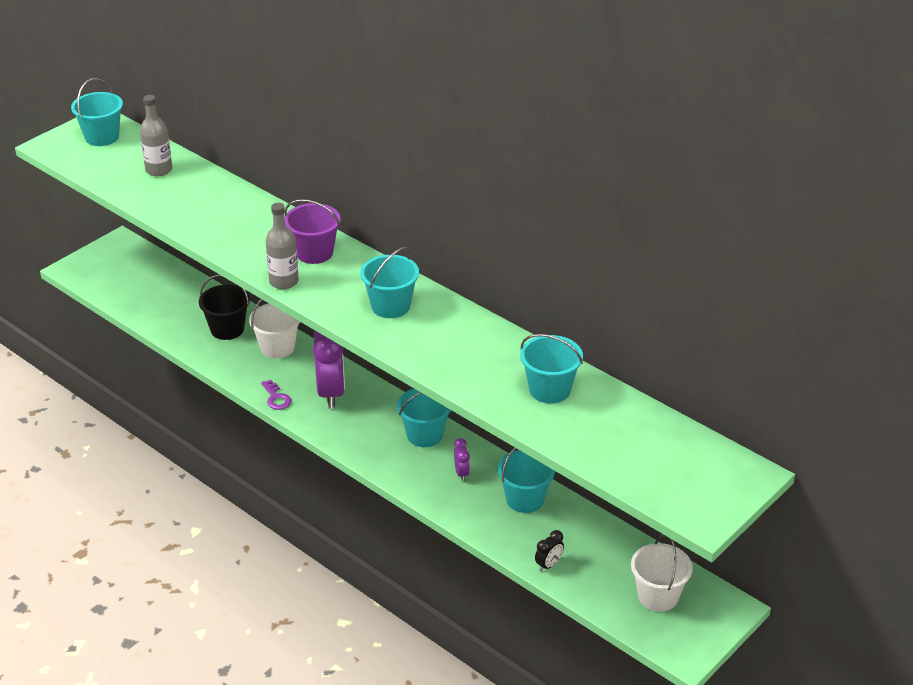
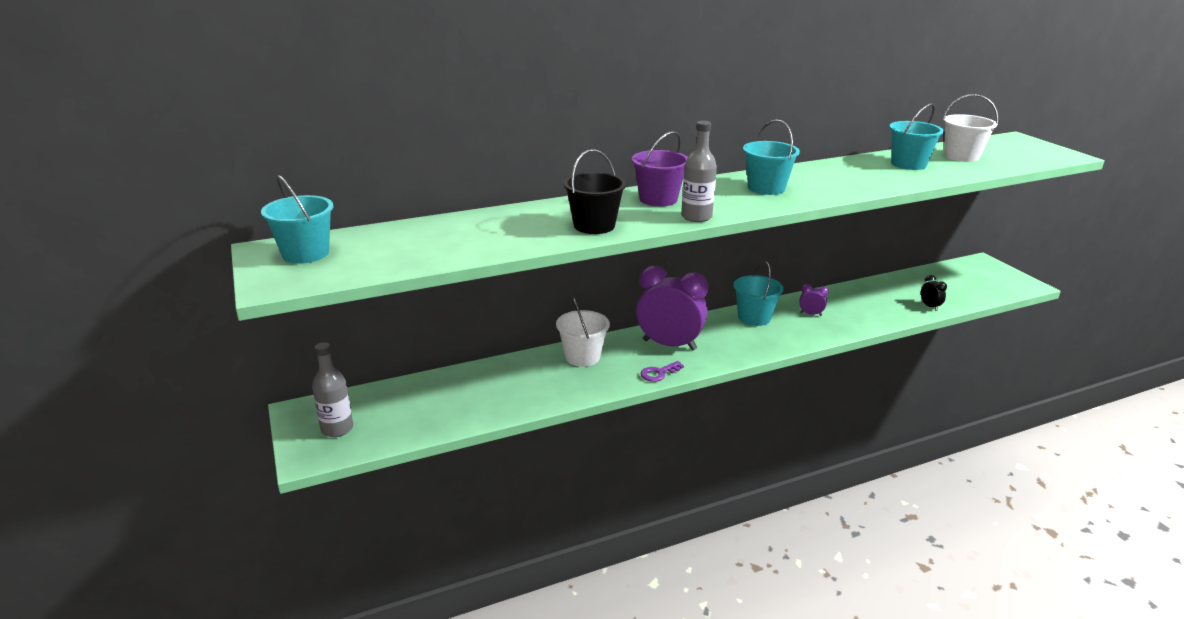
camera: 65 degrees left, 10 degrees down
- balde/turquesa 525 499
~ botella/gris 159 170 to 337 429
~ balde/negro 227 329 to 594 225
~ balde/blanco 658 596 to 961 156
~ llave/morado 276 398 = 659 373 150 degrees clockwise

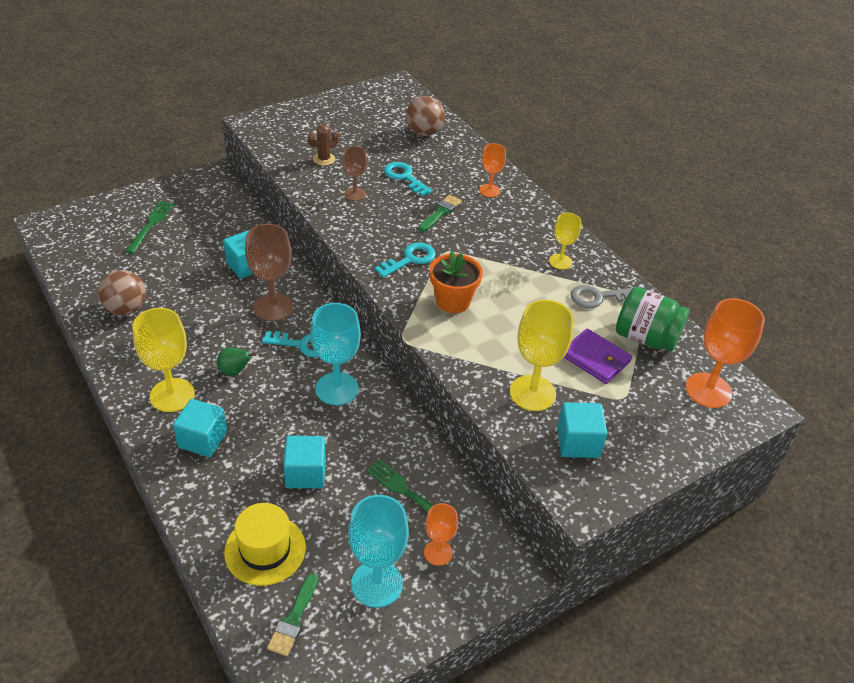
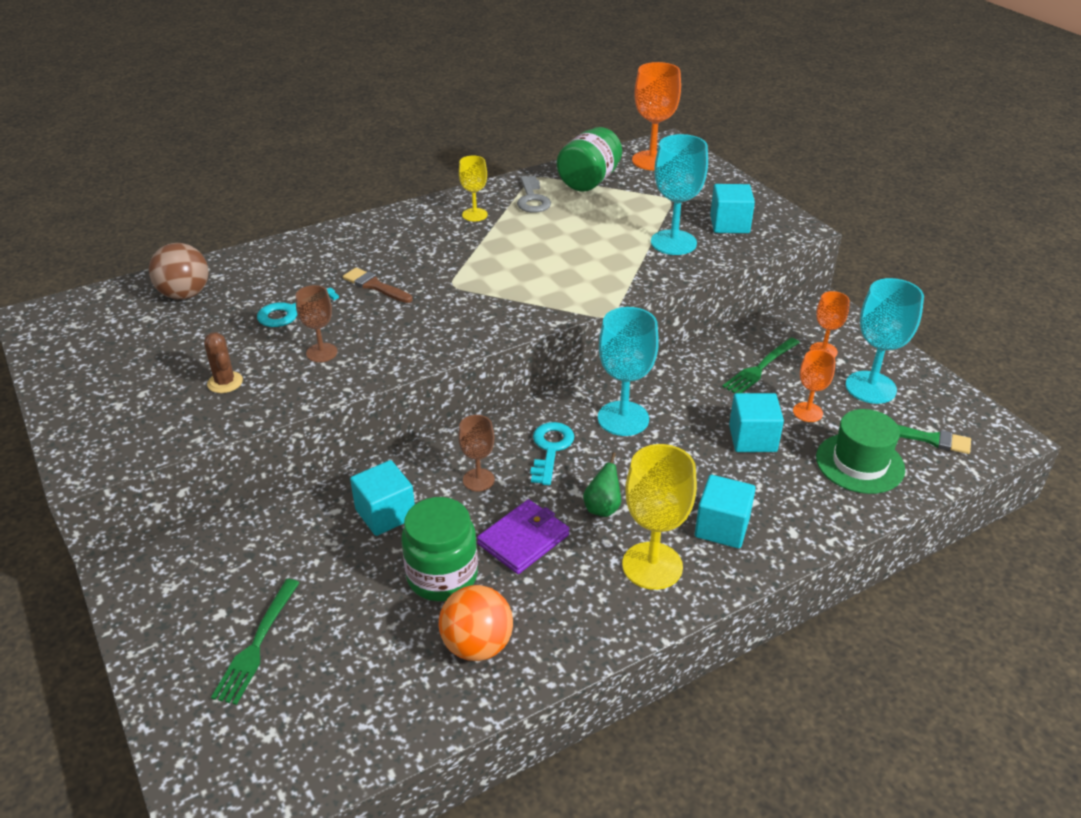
camera: 85 degrees left, 5 degrees down
- llave/turquesa 410 259
- maceta/naranja 453 301
+ tarro/verde 442 576
~ copa/naranja 489 190 to 807 412
~ cartera/morado 595 358 to 523 539
~ pelota/marrón 126 309 to pelota/naranja 477 645
~ sombrero/amarillo 265 550 to sombrero/verde 859 463
~ pincel/verde 440 212 to pincel/marrón 375 286
~ copa/amarillo 532 393 to copa/turquesa 673 242
~ tenedor/verde 151 224 = 256 645 90 degrees counterclockwise
~ copa/marrón 273 307 = 478 480 x0.58

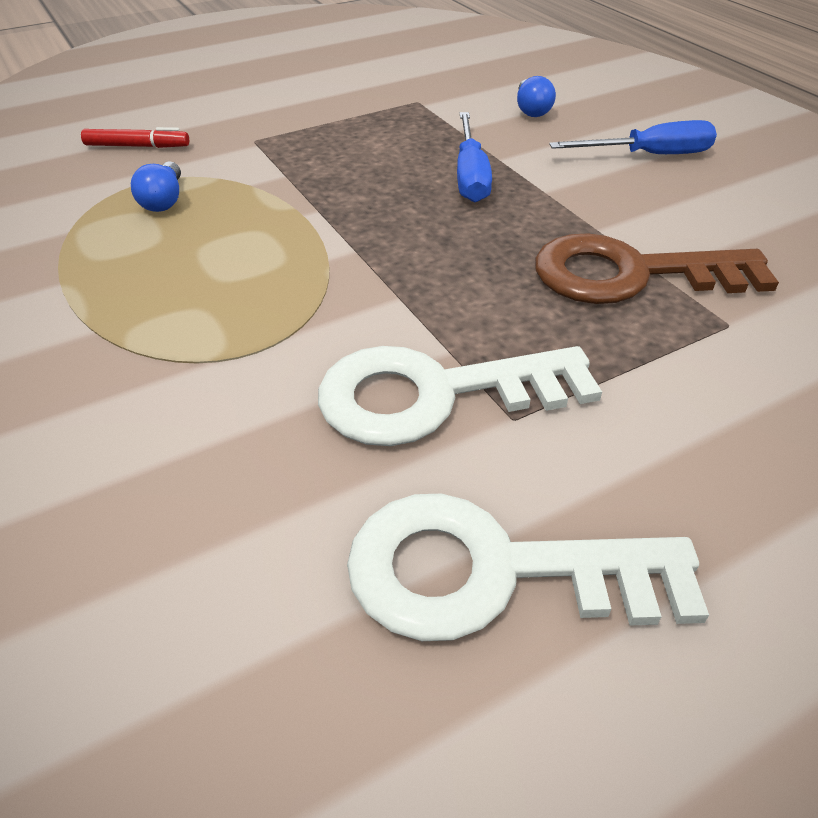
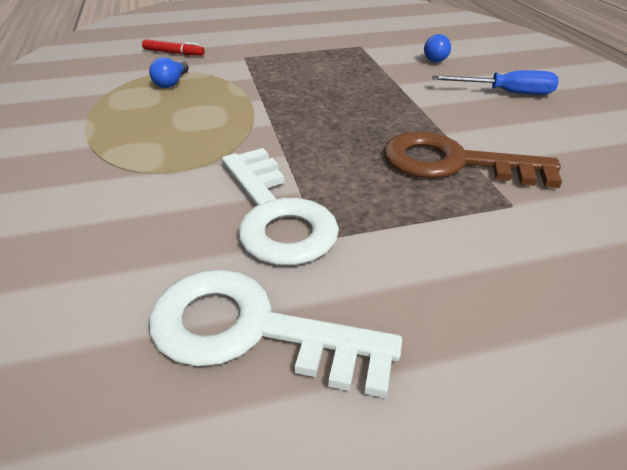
camera: 15 degrees right, 5 degrees down
- destornillador/azul 470 176
~ llave/blanco 435 395 = 275 214 120 degrees counterclockwise

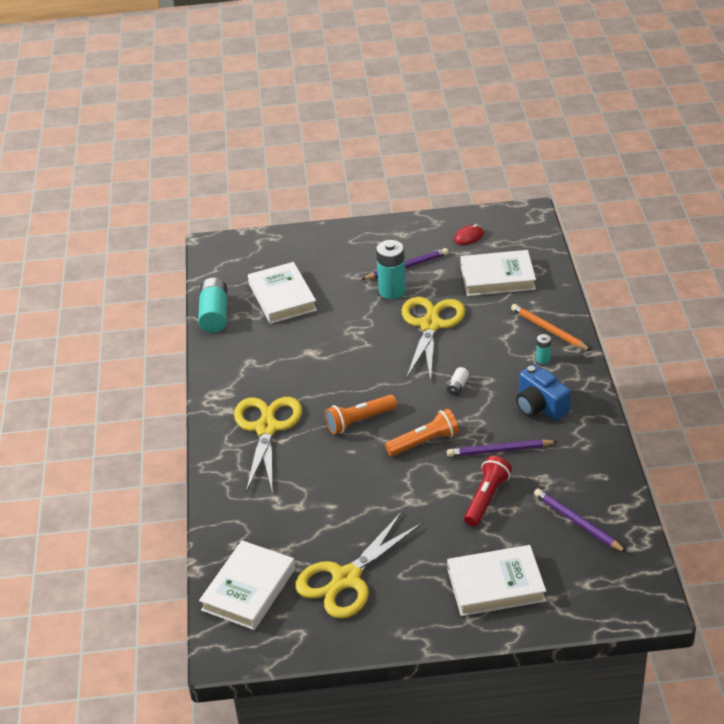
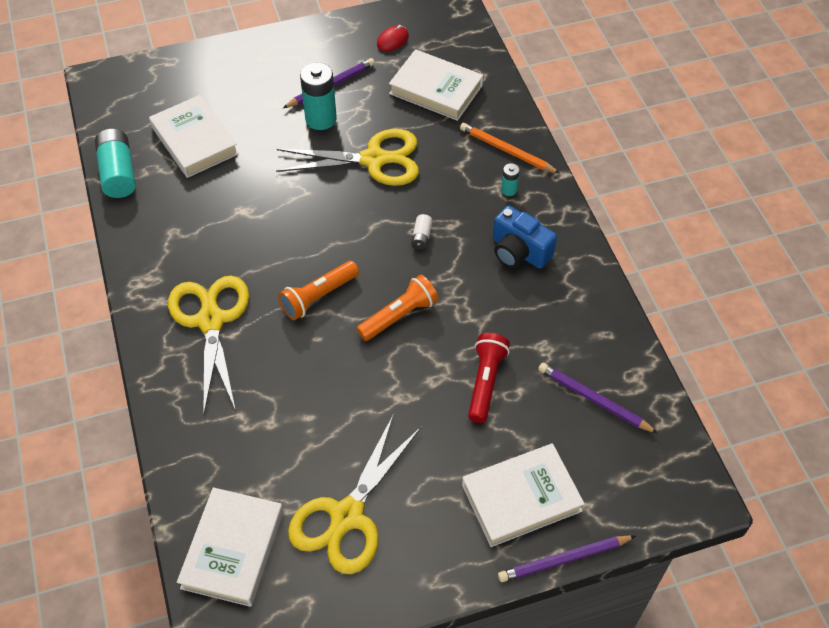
camera: 15 degrees left, 15 degrees up
~ lápiz/morado 499 450 to 564 559
~ tijeras/amarillo 430 325 = 374 159 90 degrees clockwise
~ libro/blanco 497 278 = 436 89 45 degrees clockwise

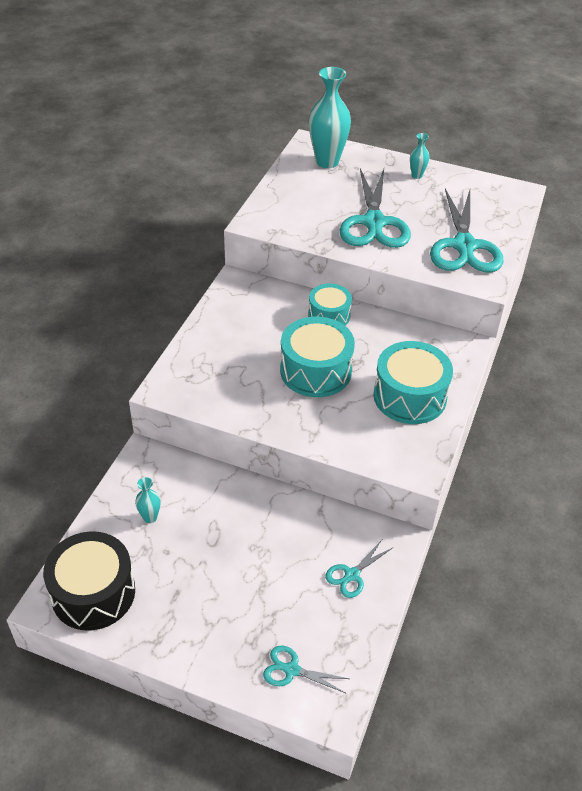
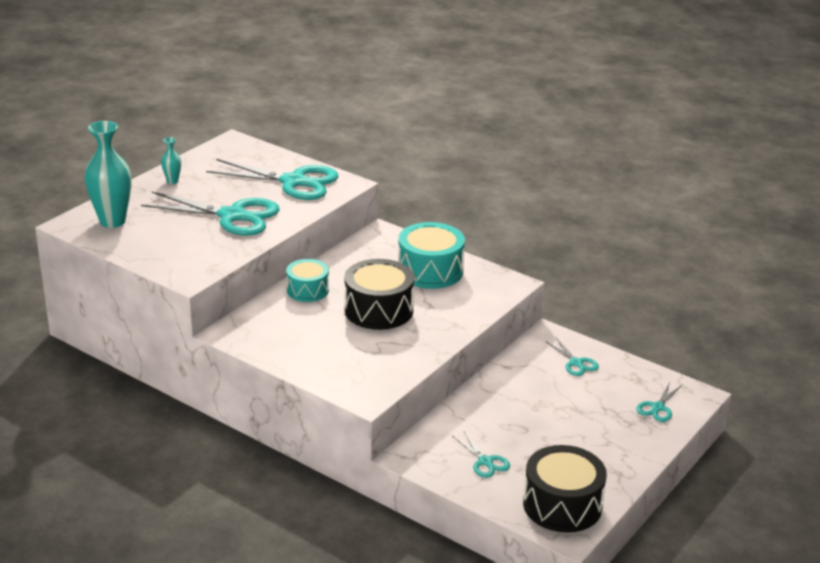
camera: 75 degrees left, 15 degrees down
~ florero/turquesa 150 517 to tijeras/turquesa 485 462
~ tambor/turquesa 315 371 to tambor/negro 378 310

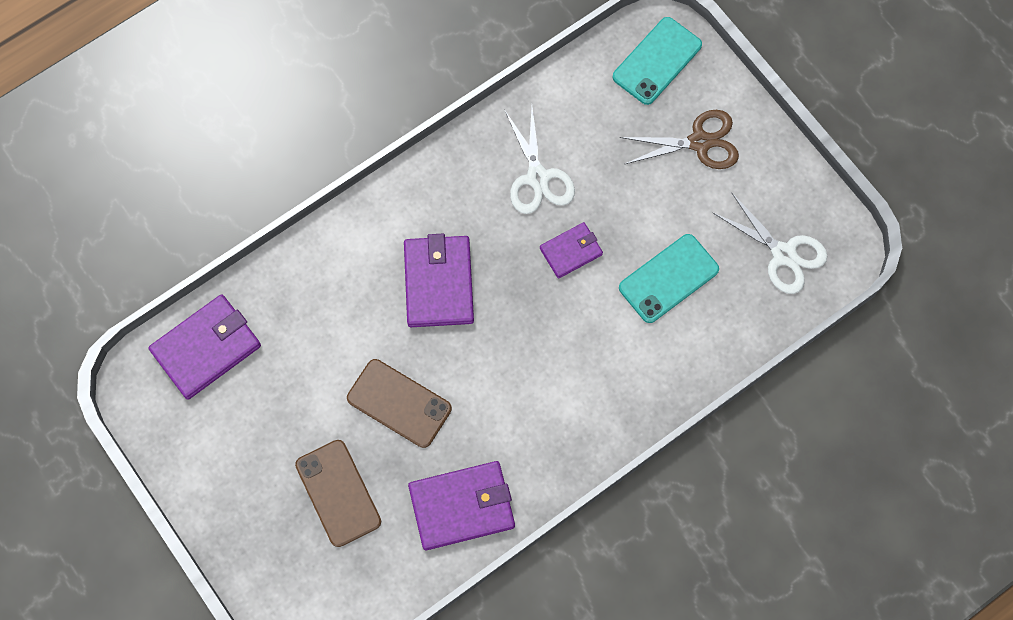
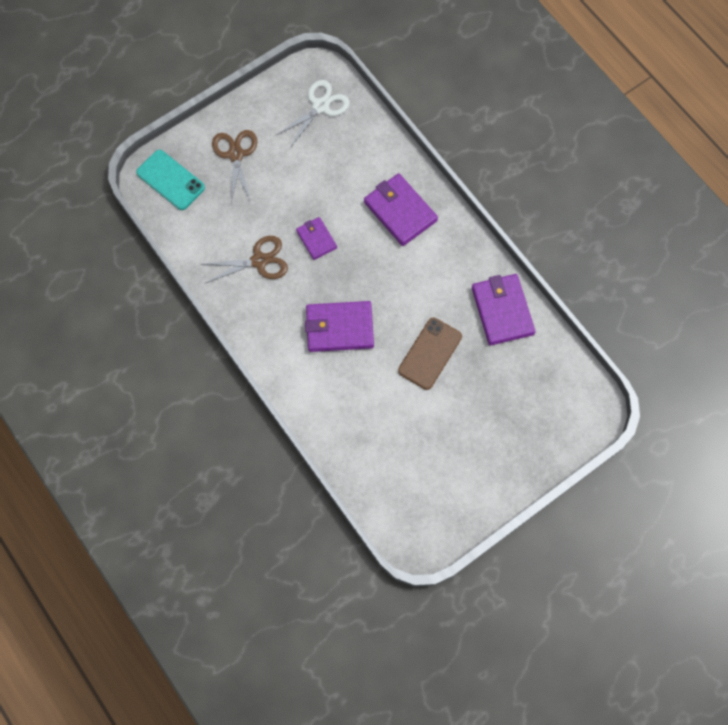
camera: 90 degrees left, 0 degrees up
- móvil/marrón 338 493
- móvil/turquesa 668 278
~ cartera/morado 206 348 to 400 211
~ tijeras/blanco 538 178 to tijeras/marrón 259 261

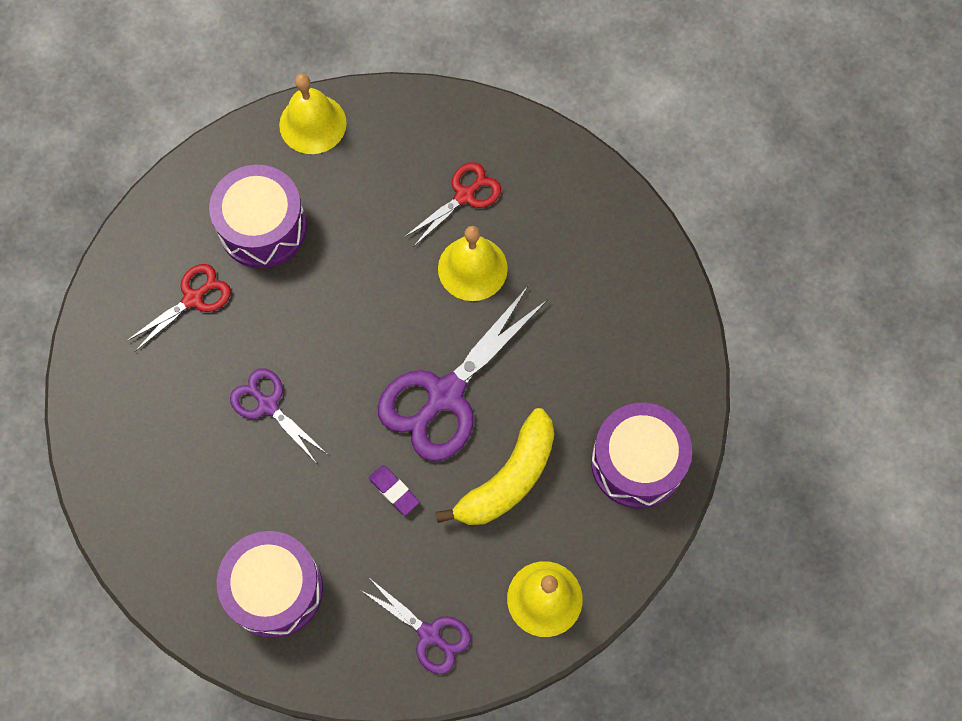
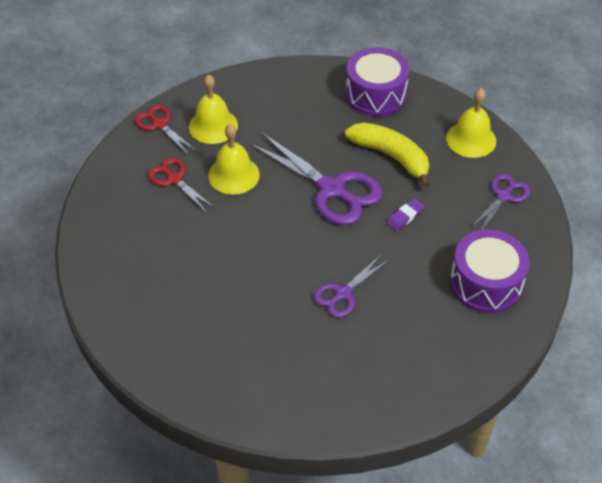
camera: 90 degrees left, 20 degrees down
- tambor/morado 263 227
~ tijeras/rojo 194 298 to 159 124
~ campana/amarillo 312 124 to 213 126

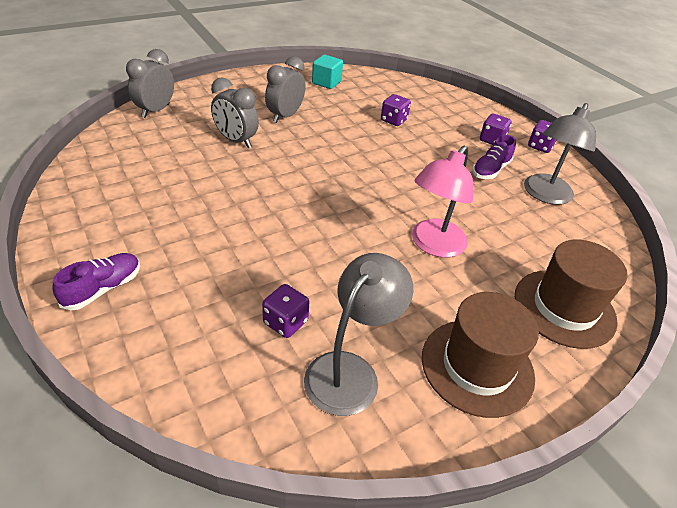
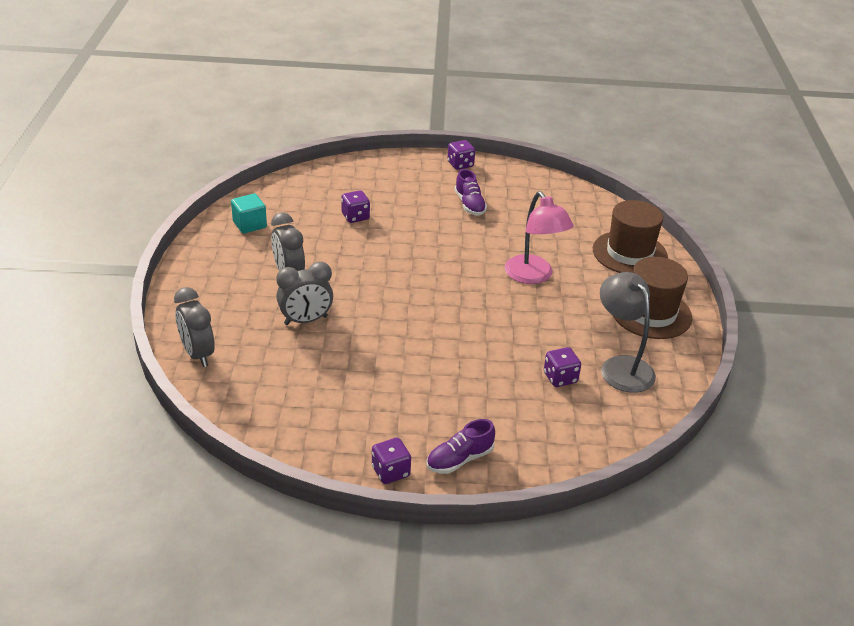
camera: 55 degrees left, 5 degrees down
- lámpara/gris 545 195
~ dado/morado 492 140 to 390 472
~ zapato/morado 103 289 = 459 459 105 degrees counterclockwise

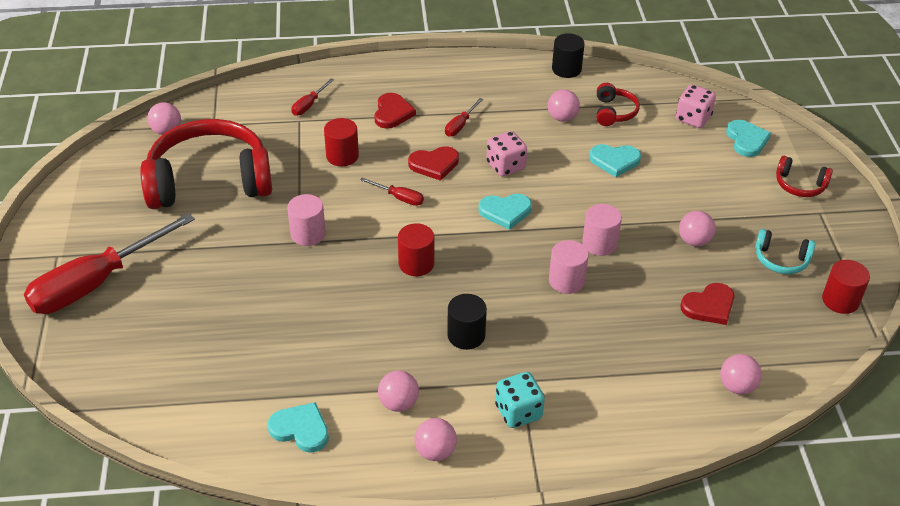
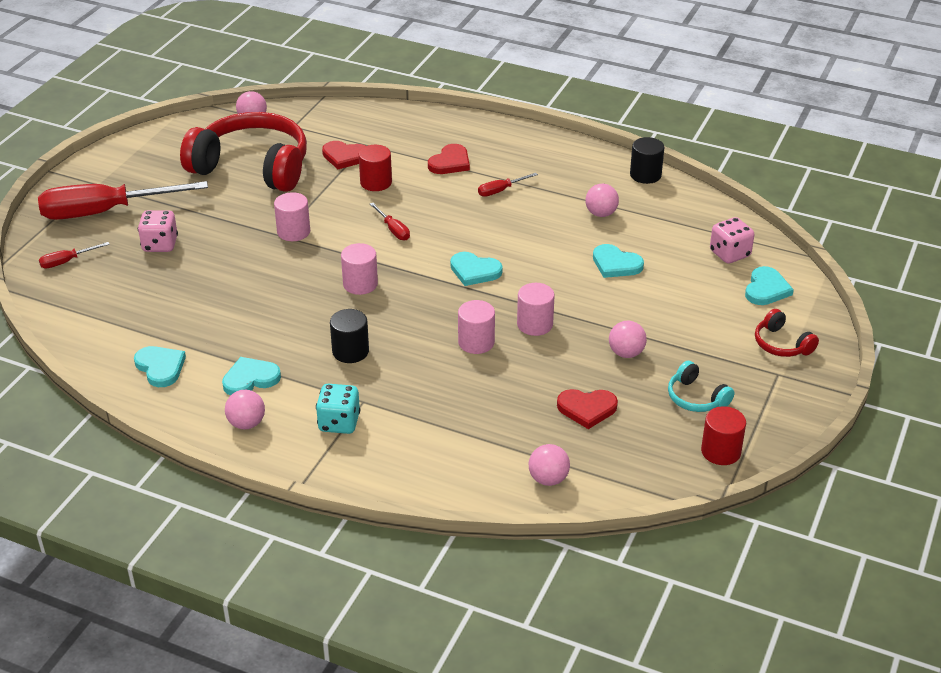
camera: 30 degrees right, 5 degrees down
- auriculares/rojo 614 112
~ destornillador/rojo 309 105 to 67 261
~ corazón/rojo 434 164 to 345 156
~ dado/rosa 505 166 to 160 245
~ pelota/rosa 398 403 to corazón/turquesa 250 379
~ cilindro/rojo 416 264 to cilindro/rosa 360 284

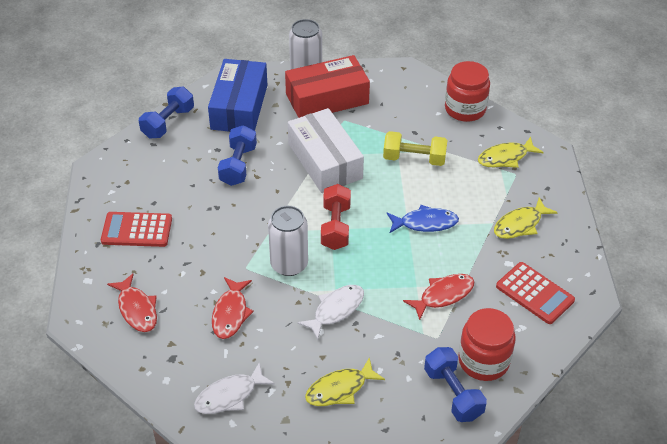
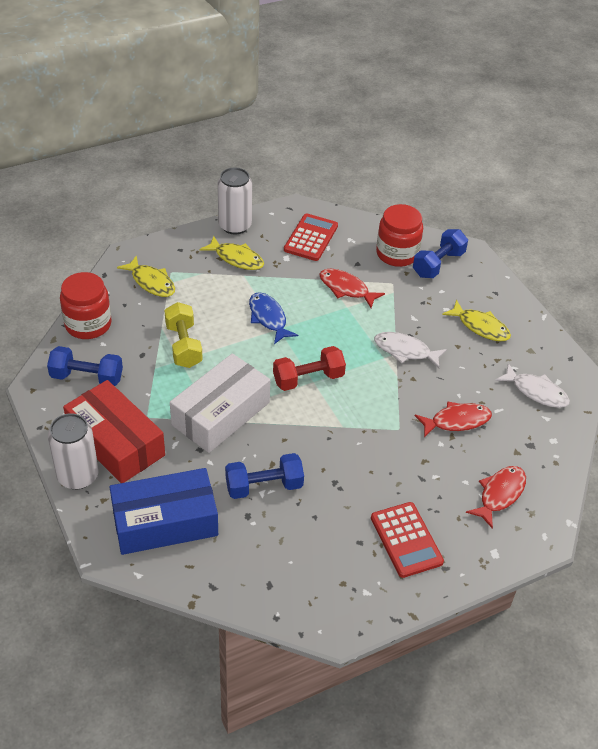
camera: 115 degrees left, 0 degrees up
~ mancuerna/azul 168 123 to 87 377
~ lata/blanco 289 264 to 235 226

